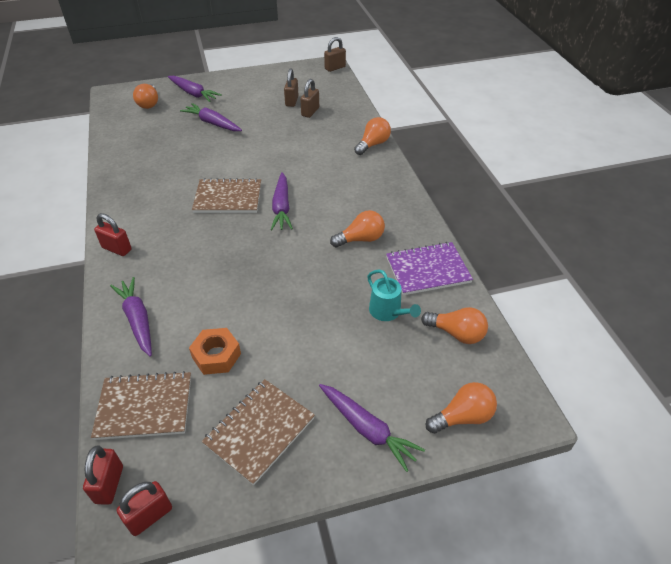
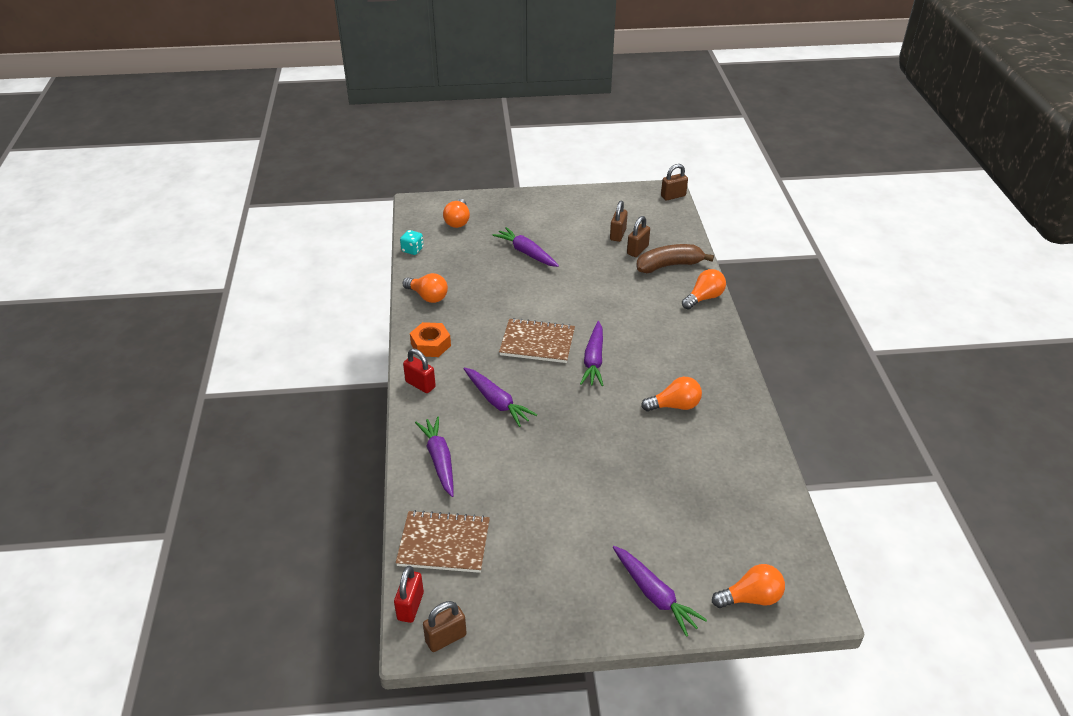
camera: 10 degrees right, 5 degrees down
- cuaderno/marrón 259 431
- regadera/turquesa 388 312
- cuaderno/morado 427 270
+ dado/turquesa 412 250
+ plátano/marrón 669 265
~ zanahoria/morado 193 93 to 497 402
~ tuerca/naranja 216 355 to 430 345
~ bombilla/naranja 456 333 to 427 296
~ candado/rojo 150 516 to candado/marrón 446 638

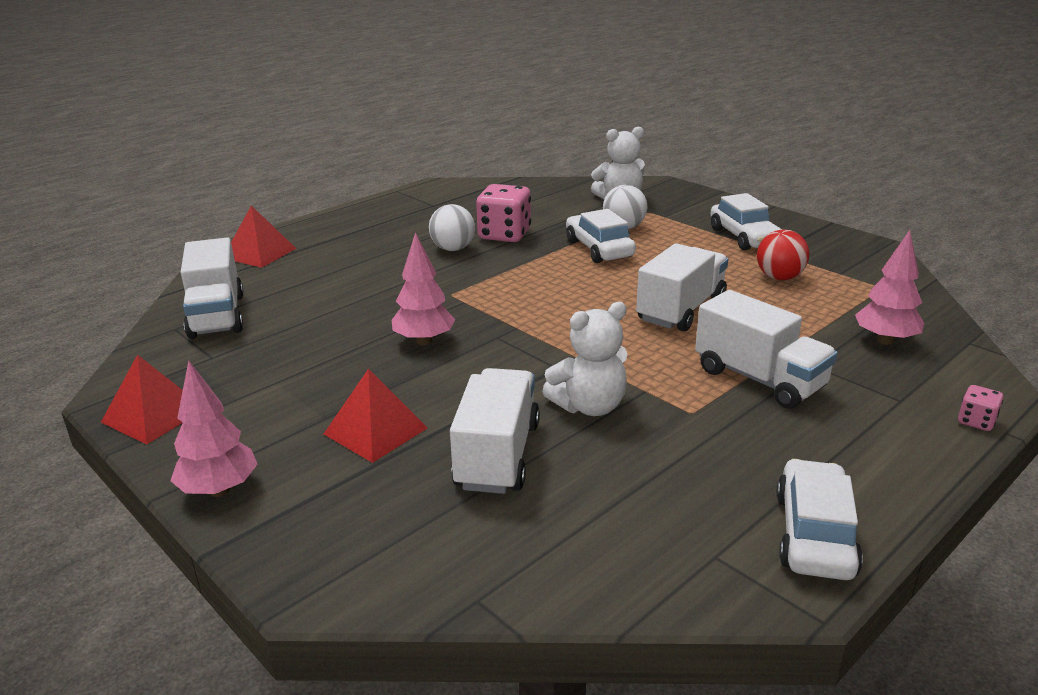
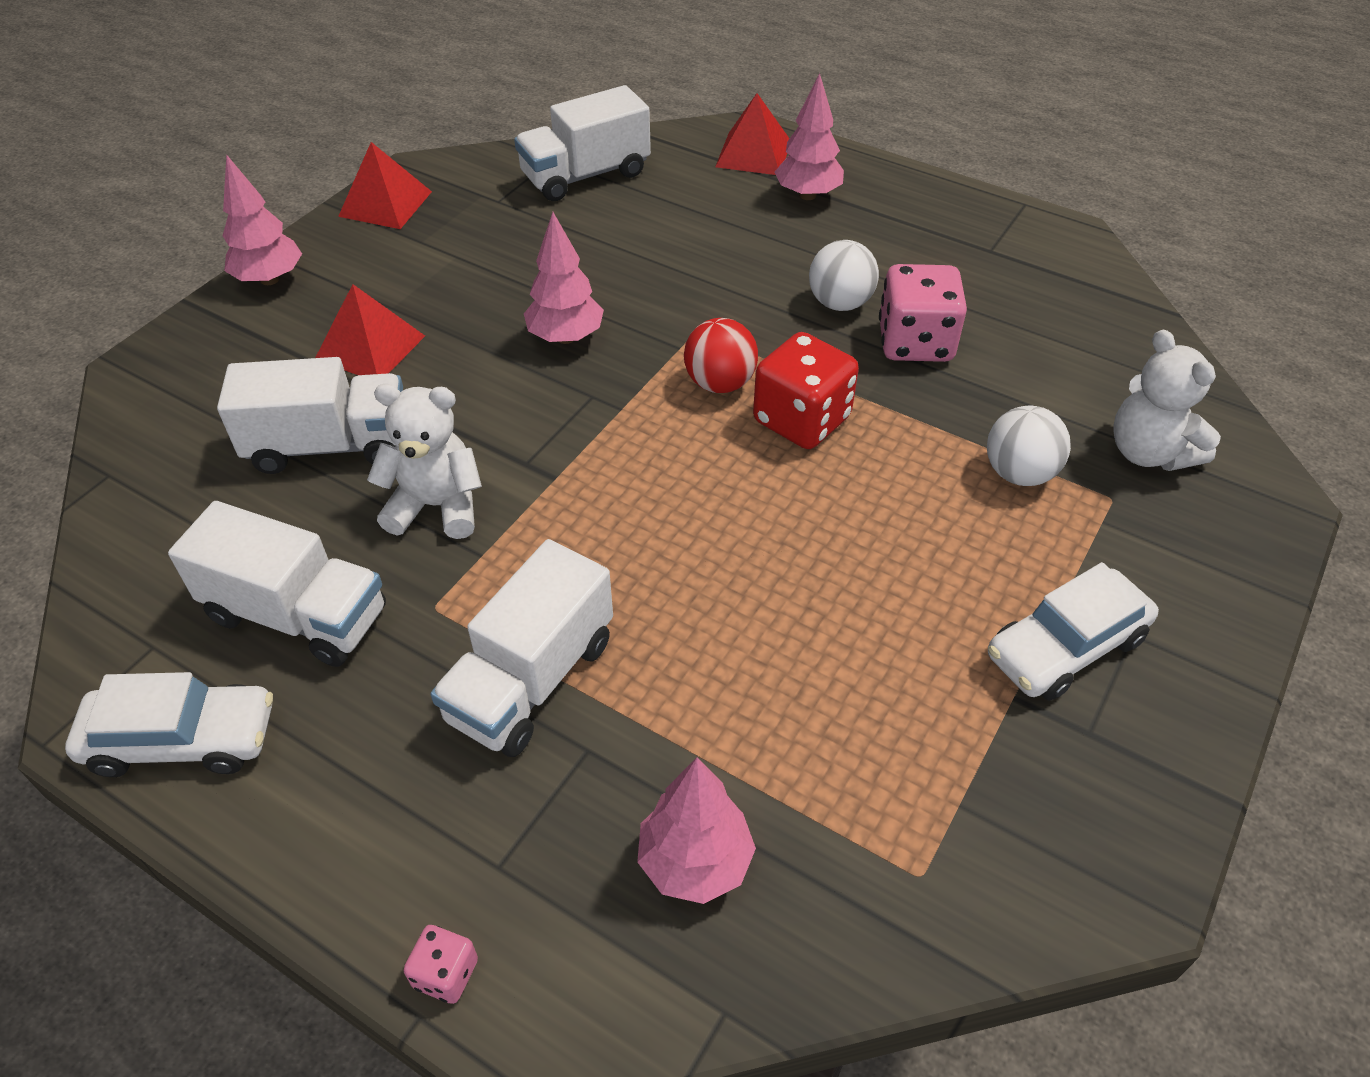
camera: 75 degrees right, 20 degrees up
- coche/blanco 599 249
+ dado/rojo 801 420
+ árbol/rosa 807 195
~ camión/blanco 681 310 to 297 615
~ pelota/rojo 779 277 to 720 383
~ osito/blanco 589 406 = 436 506 135 degrees clockwise

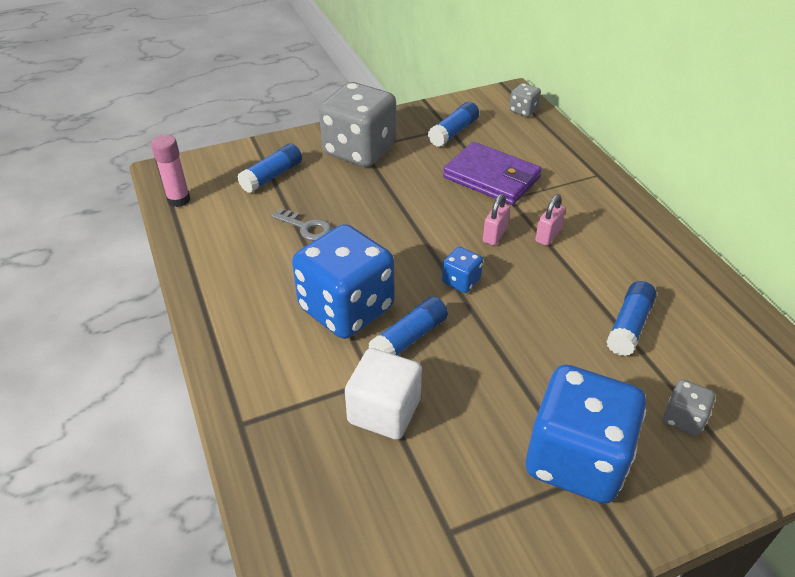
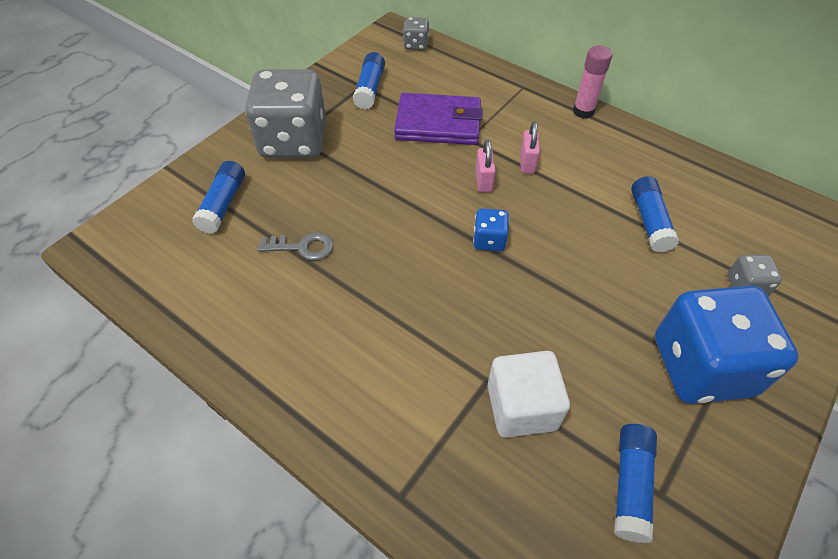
camera: 30 degrees left, 10 degrees up
- dado/azul 346 308
~ barra de pegamento/rosa 179 200 to 583 111
~ barra de pegamento/azul 409 338 to 630 485

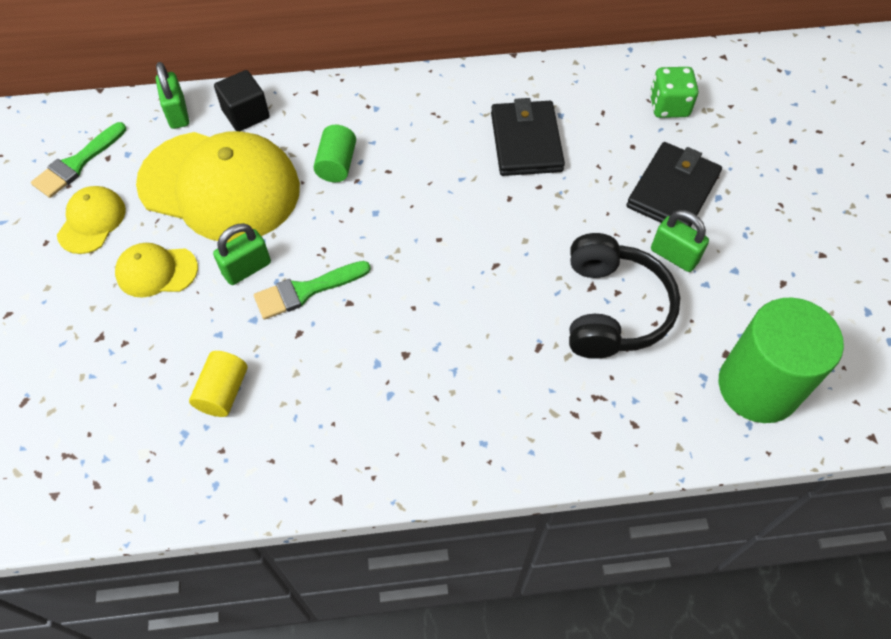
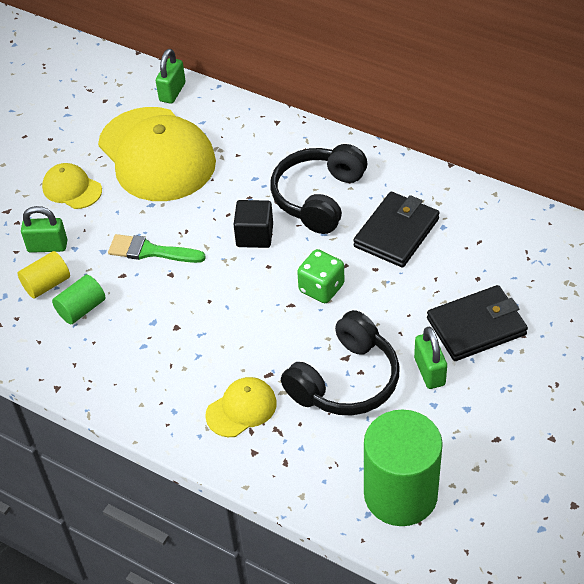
camera: 40 degrees right, 10 degrees down
- pincel/verde 77 163
+ auriculares/negro 318 197
~ gorra/amarillo 92 221 to 241 409
~ candado/verde 247 268 to 47 246
~ cubo/negro 246 114 to 254 235
~ cilindro/verde 337 164 to 81 309
~ dado/verde 669 106 to 321 288

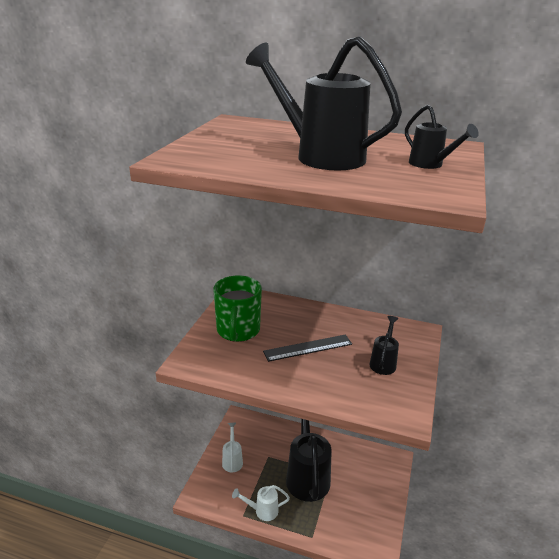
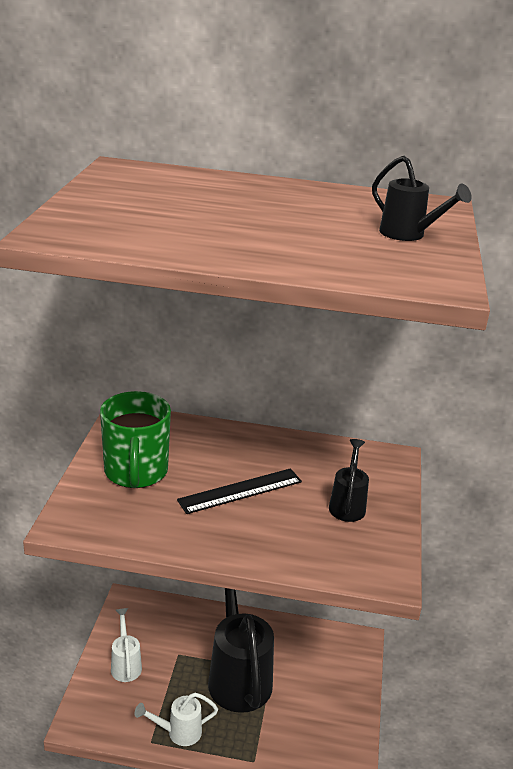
camera: 10 degrees left, 0 degrees up
- regadera/negro 319 156

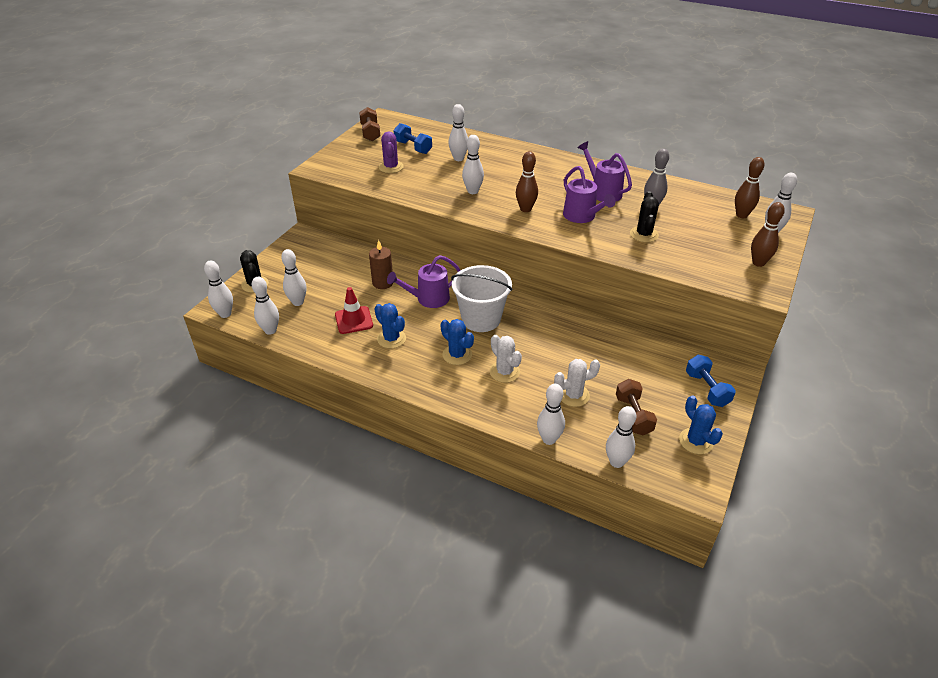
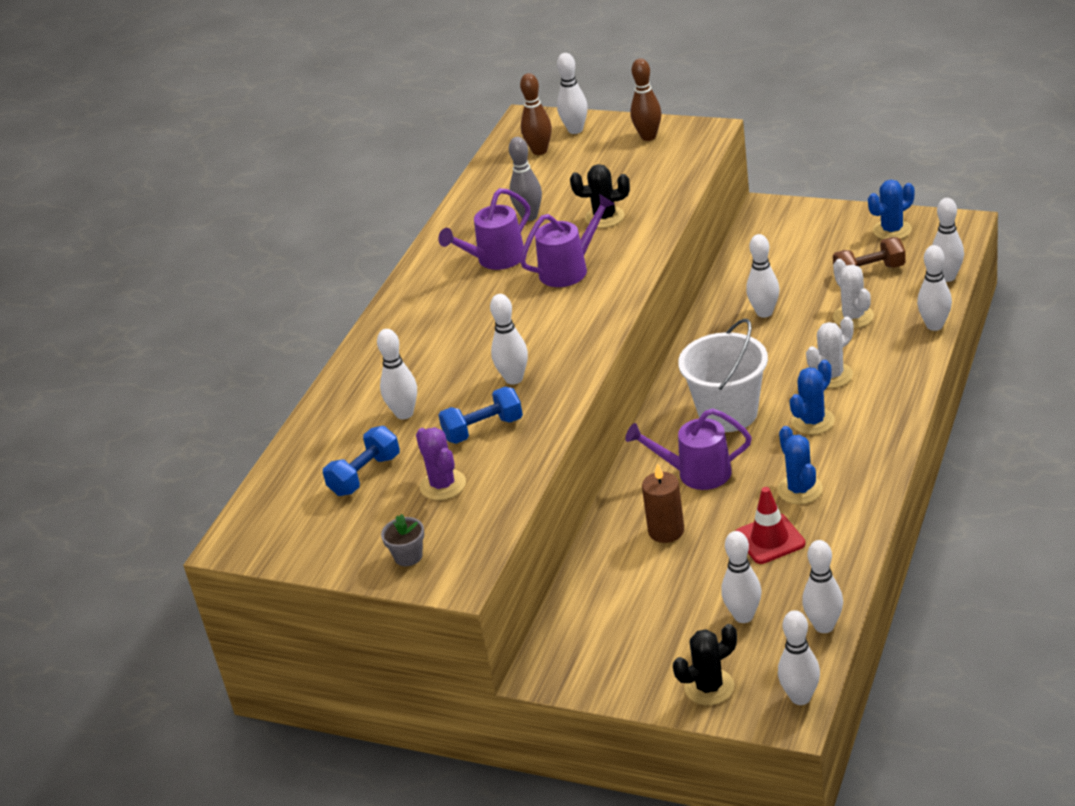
camera: 90 degrees left, 5 degrees down
- mancuerna/marrón 370 133
- bolo/marrón 525 209
+ maceta/gris 408 556
+ bolo/blanco 764 312
~ mancuerna/azul 707 389 to 483 429
~ cactus/azul 391 339 = 799 490 60 degrees counterclockwise
~ cactus/morado 391 167 = 443 485 75 degrees clockwise
~ regadera/morado 428 299 = 695 473 120 degrees clockwise

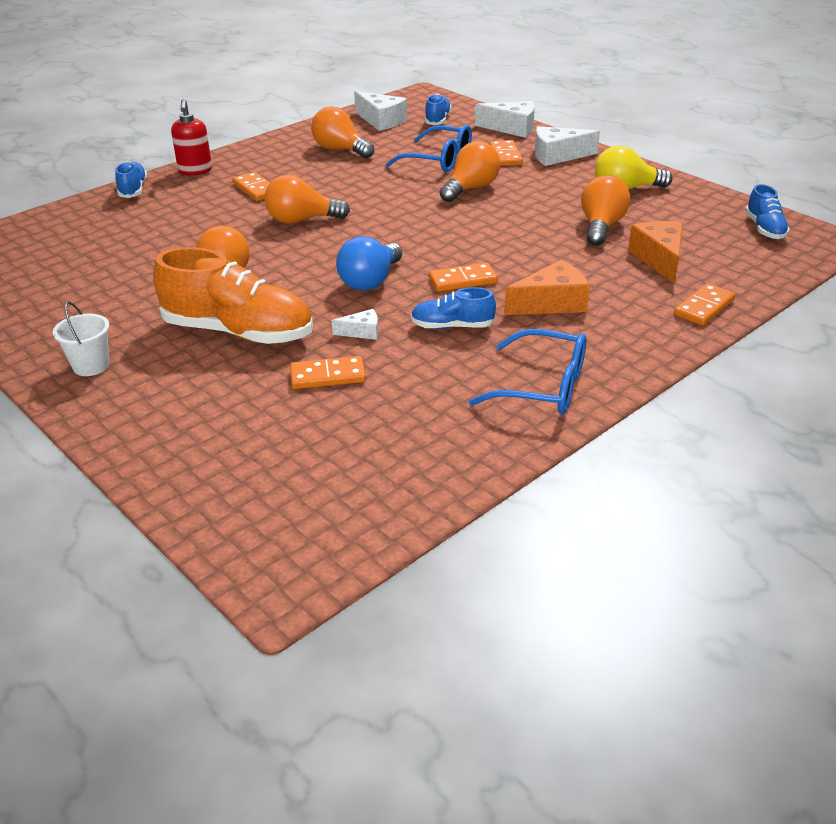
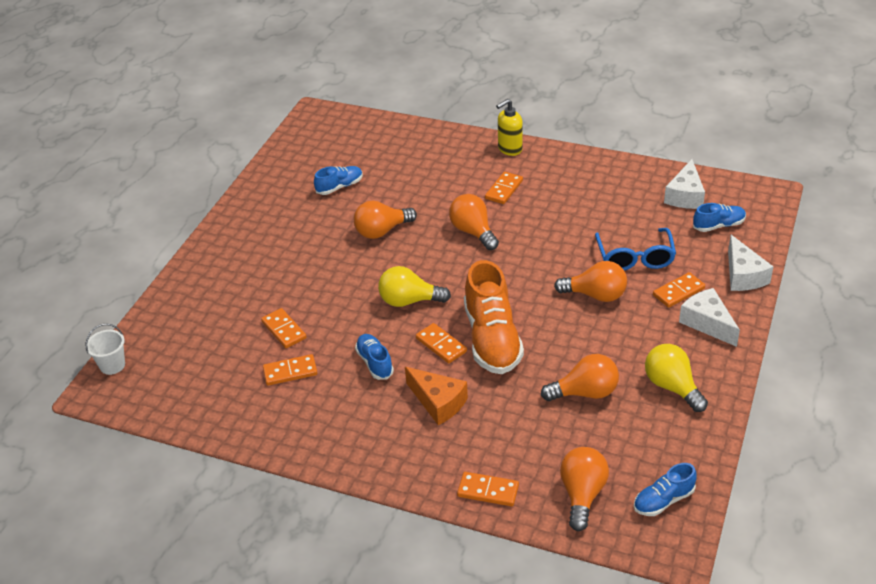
camera: 65 degrees right, 5 degrees up
- queso/blanco 362 332
- gafas/azul 544 387
- queso/naranja 659 259
+ ficha de dominó/naranja 290 372
~ balde/blanco 91 366 to 112 365
~ zapato/azul 133 190 to 339 187
~ zapato/naranja 238 332 to 492 339
~ bombilla/naranja 340 150 to 582 495
~ dispensador de jabón/rojo 195 171 to dispensador de jabón/amarillo 509 149
~ bombilla/azul 370 281 to bombilla/amarillo 409 301

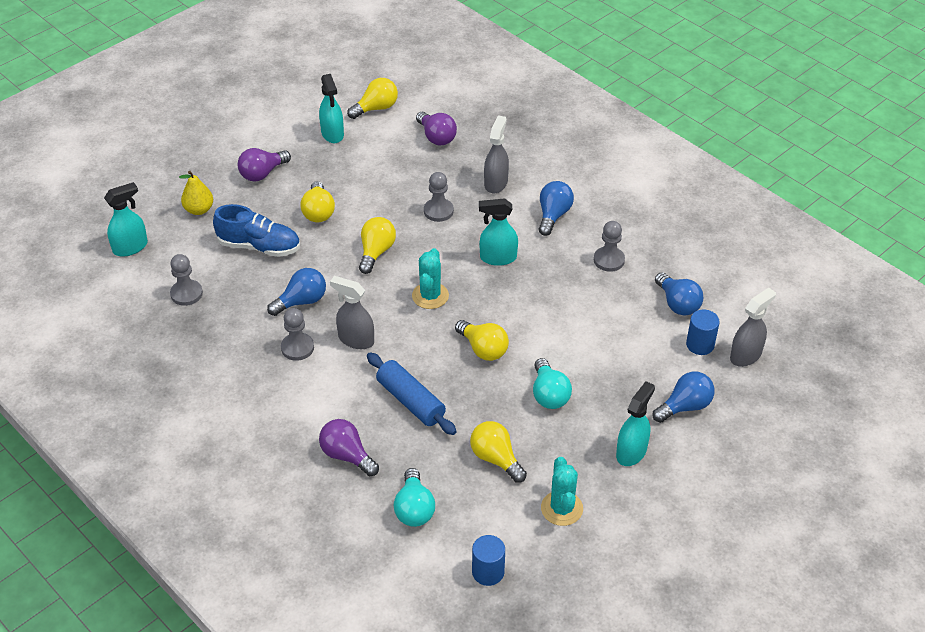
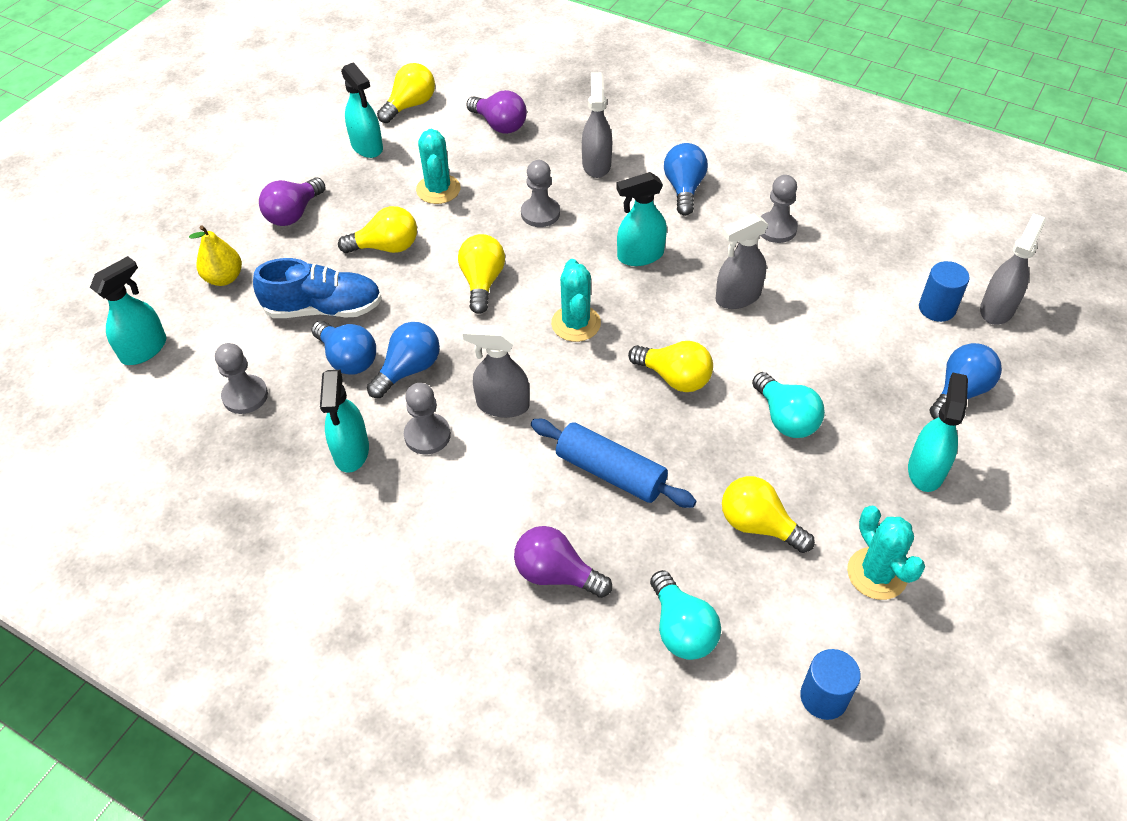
camera: 15 degrees left, 5 degrees up
+ pulverizador/turquesa 351 452
+ cactus/turquesa 438 189
+ pulverizador/gris 737 297
~ bombilla/azul 677 304 to 348 359
~ bombilla/amarillo 318 212 = 386 247 75 degrees counterclockwise

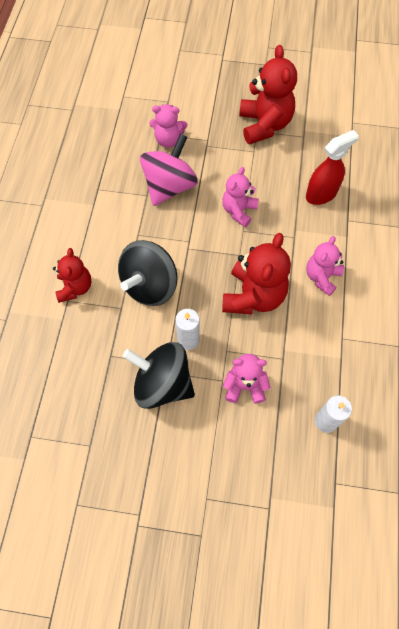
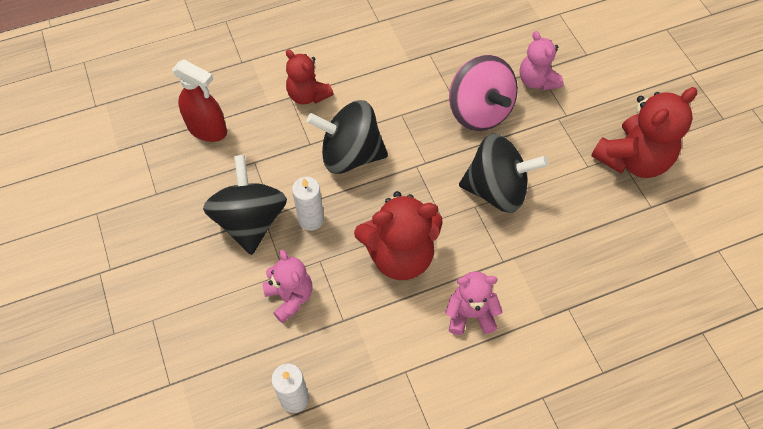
camera: 60 degrees right, 5 degrees down
~ pulverizador/rojo 321 194 to 207 129
~ osito/rosa 239 211 to peonza/negro 496 190
~ osito/rojo 75 287 = 308 95 75 degrees clockwise
~ peonza/rosa 169 186 = 479 111 60 degrees clockwise

